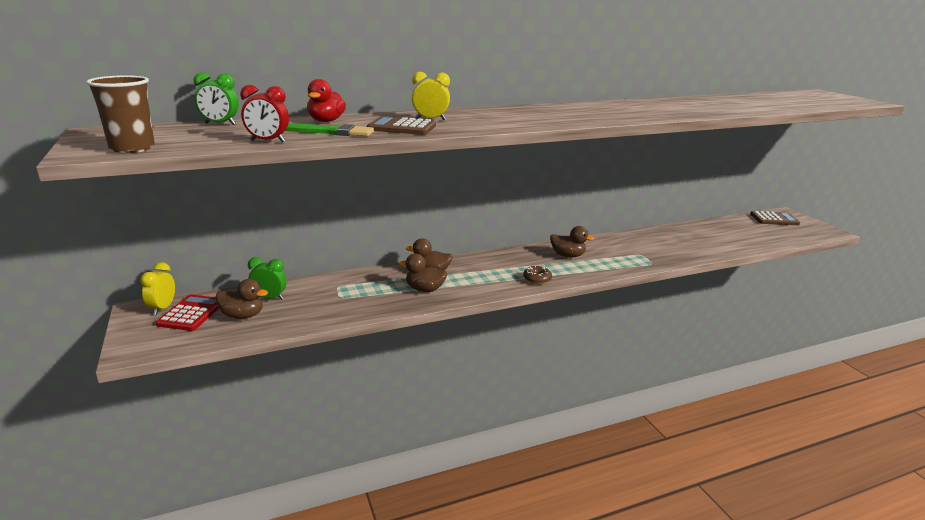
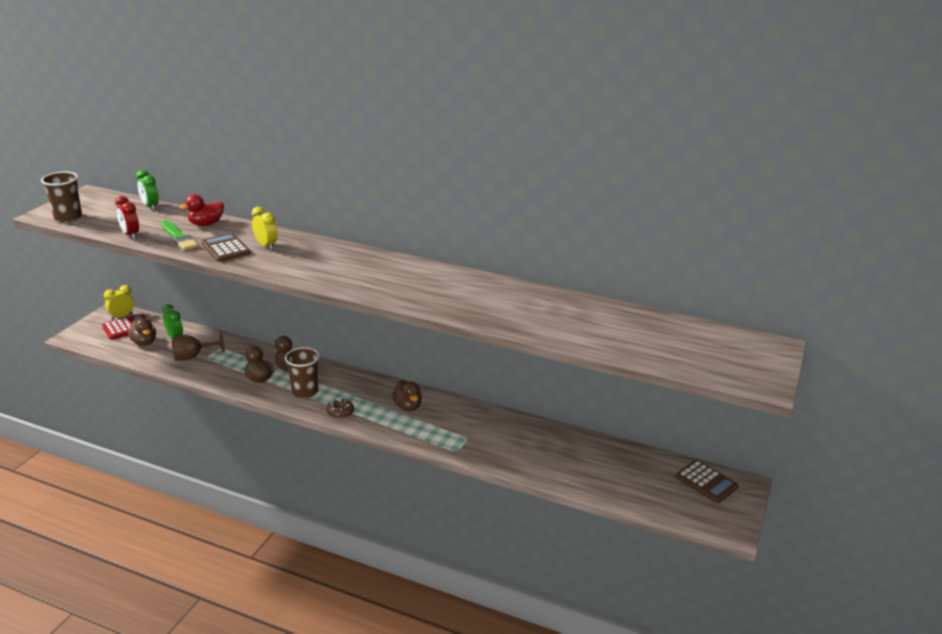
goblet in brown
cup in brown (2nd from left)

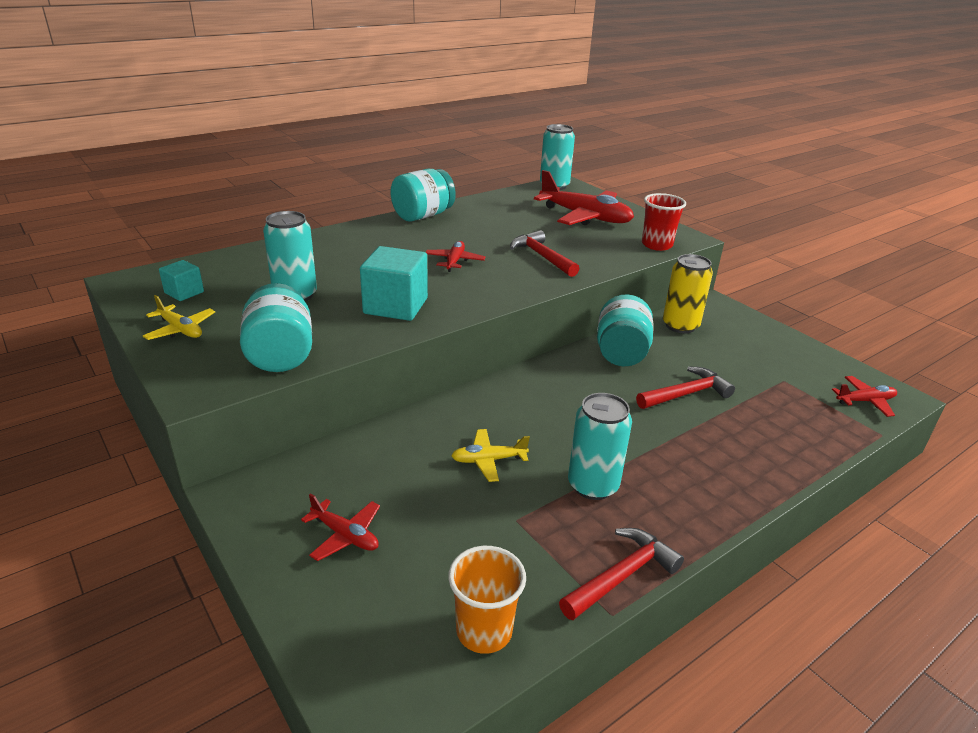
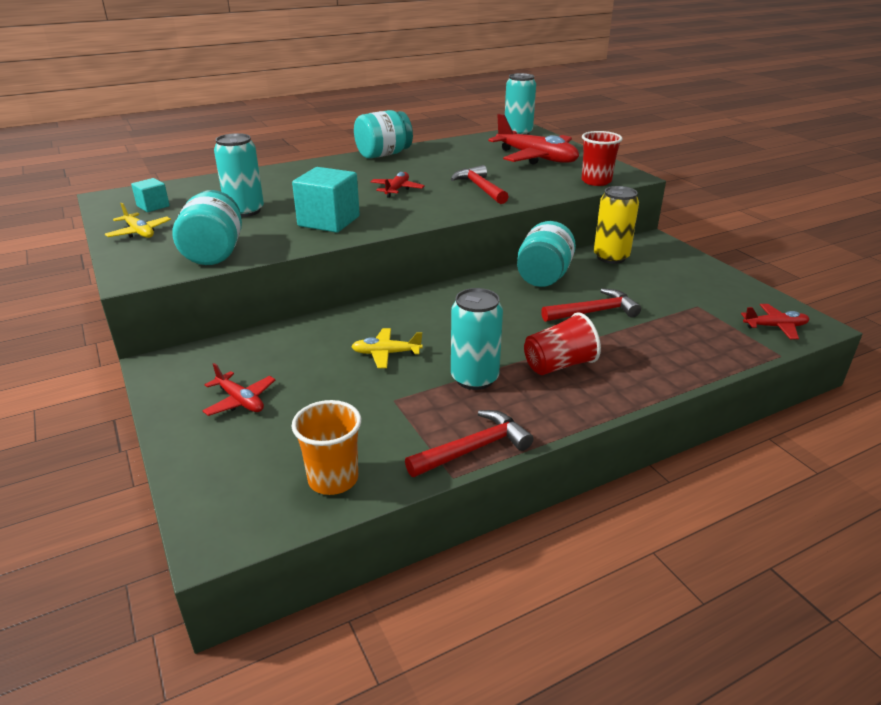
cup in red (1st from left)

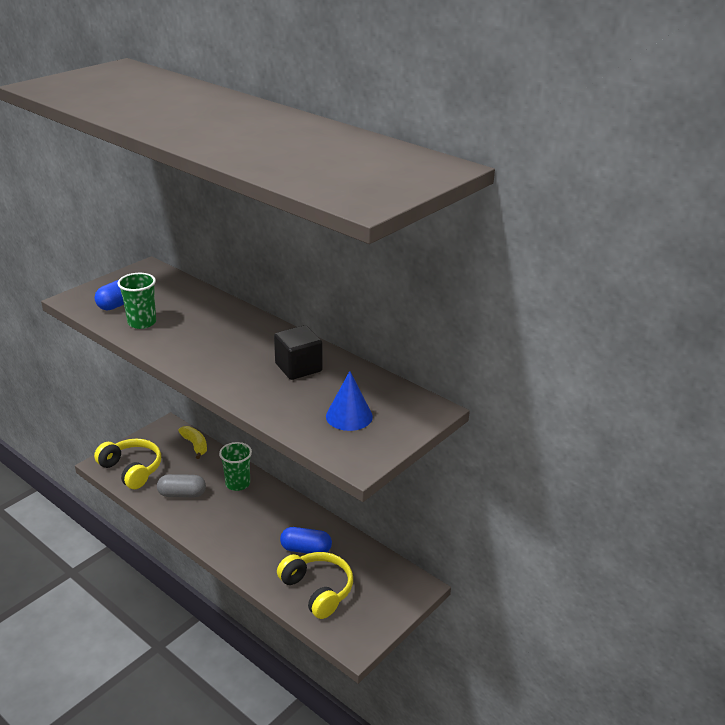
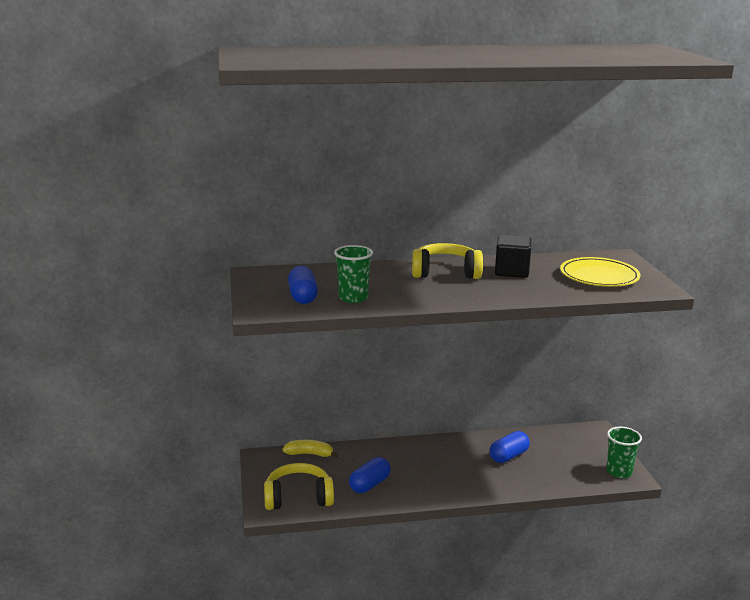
cup in green (2nd from left)
headphones in yellow (2nd from left)
plate in yellow
capsule in blue (2nd from left)

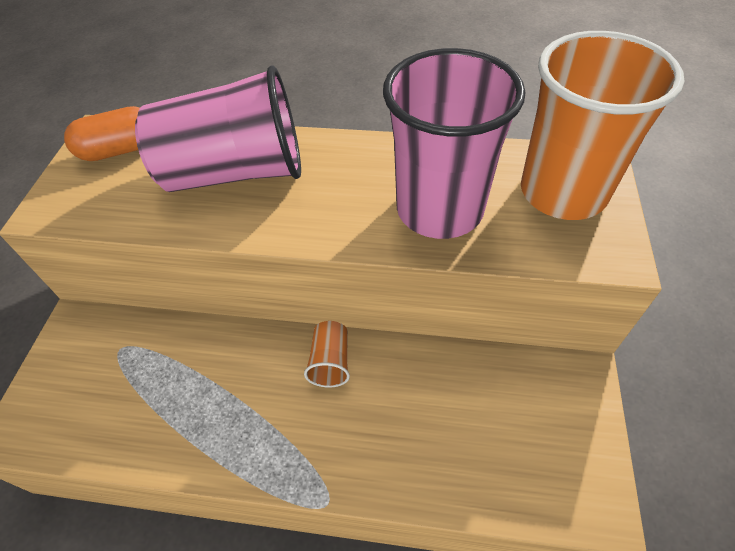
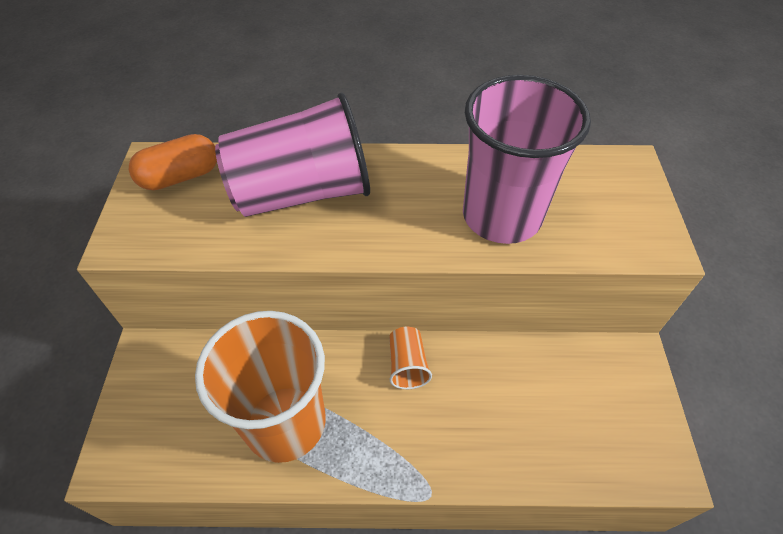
cup in orange (1st from left)

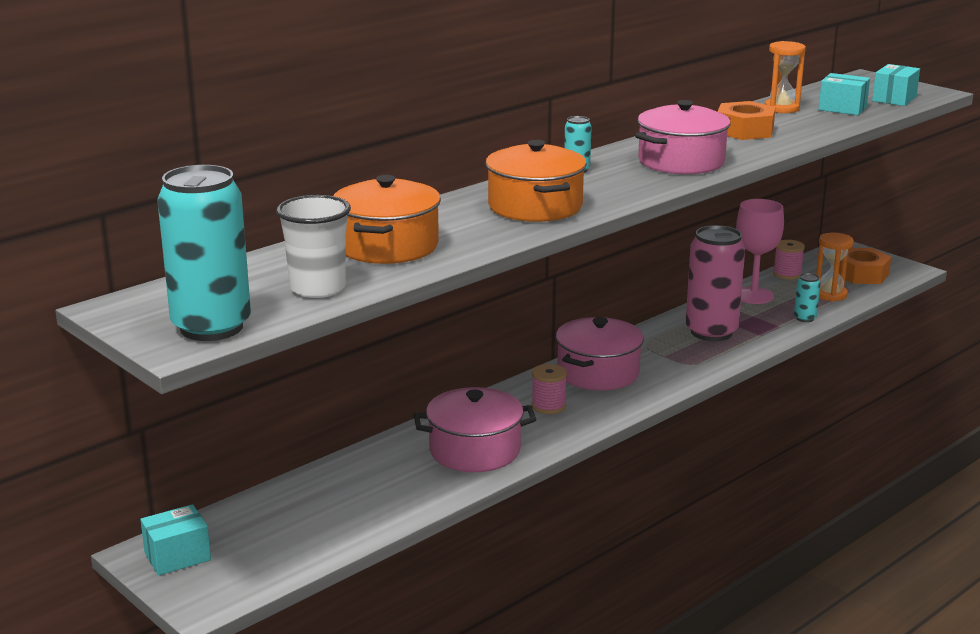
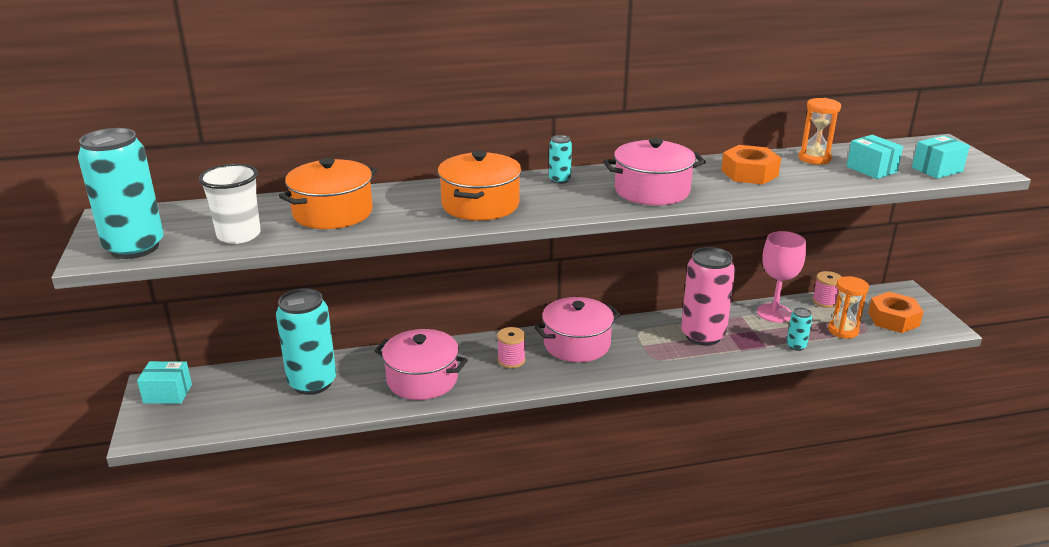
can in turquoise (2nd from left)

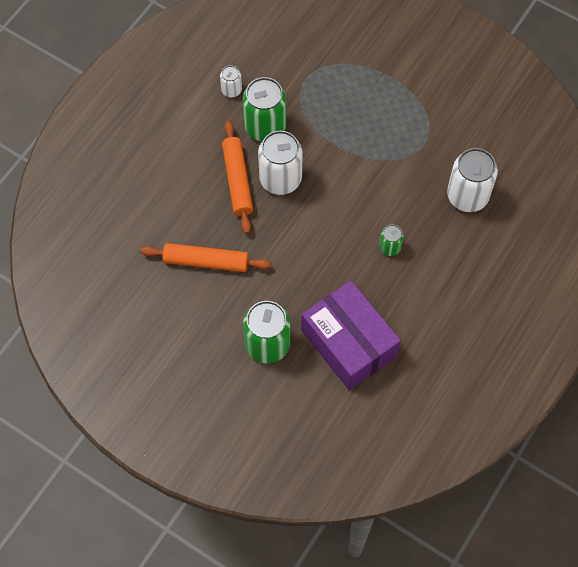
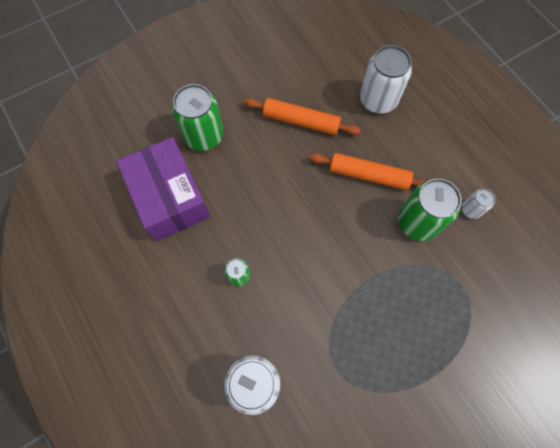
can in white (2nd from left)
rolling pin in orange (1st from left)
box in purple

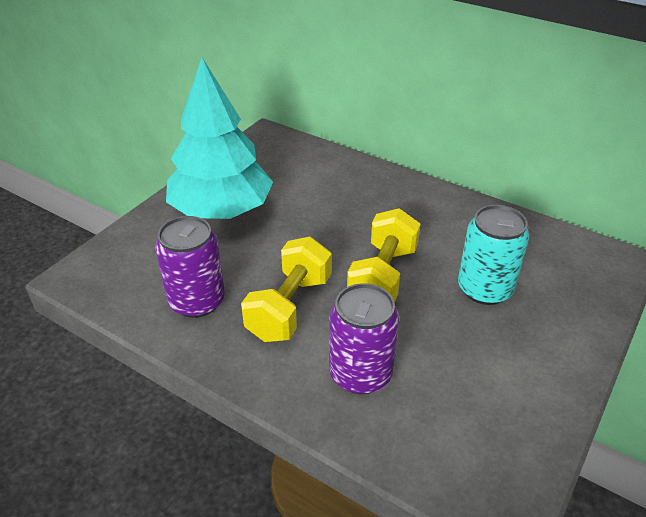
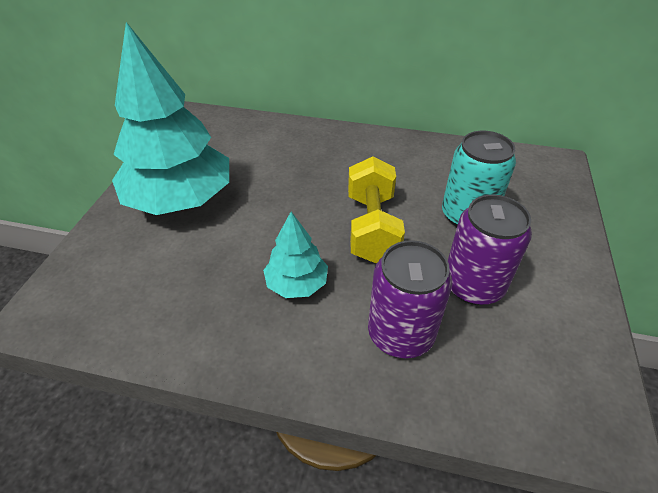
can in purple (2nd from left)
tree in turquoise (2nd from left)

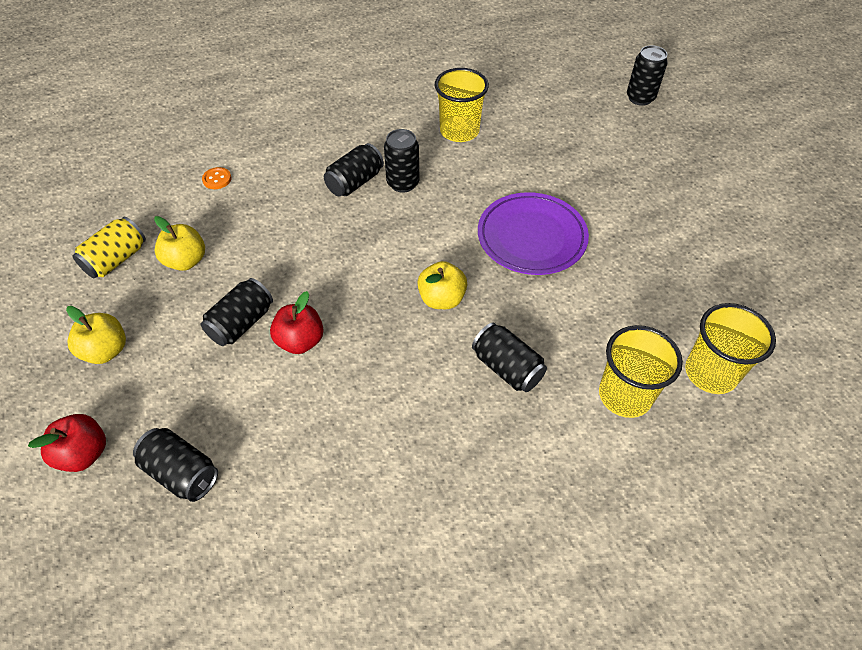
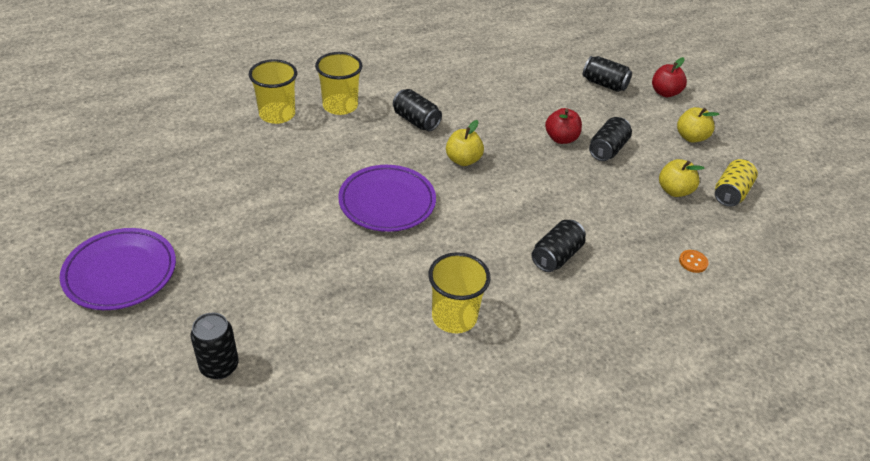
can in black (4th from left in the first image)
plate in purple (1st from left)

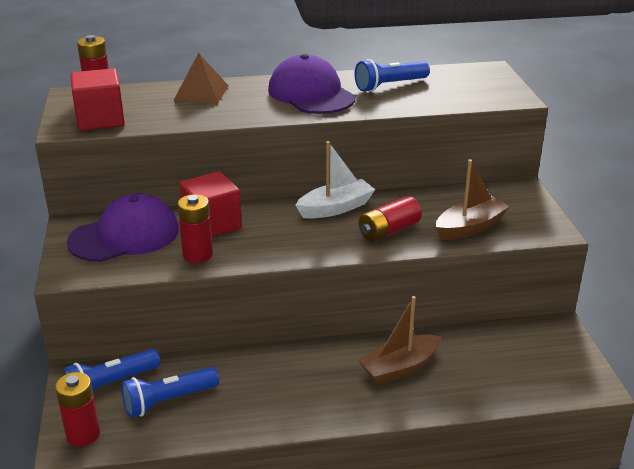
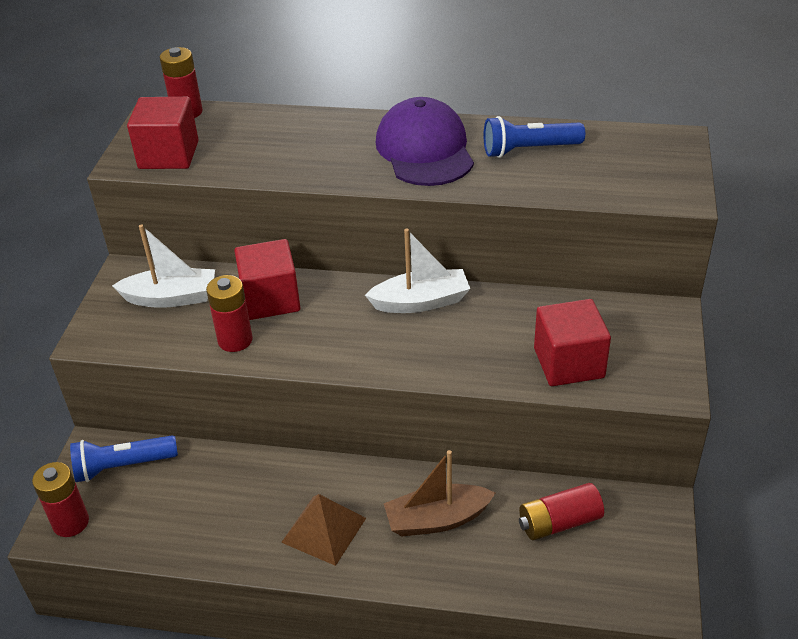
flashlight in blue (2nd from left in the first image)
pyramid in brown
battery in red (4th from left)
boat in white (1st from left)
cube in red (3rd from left)

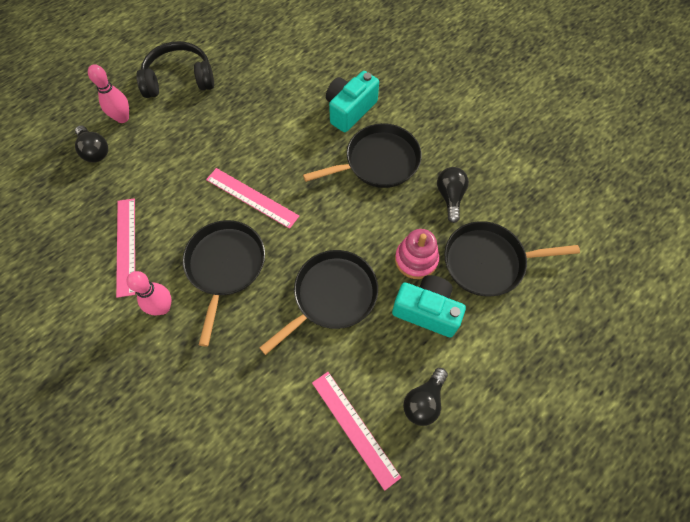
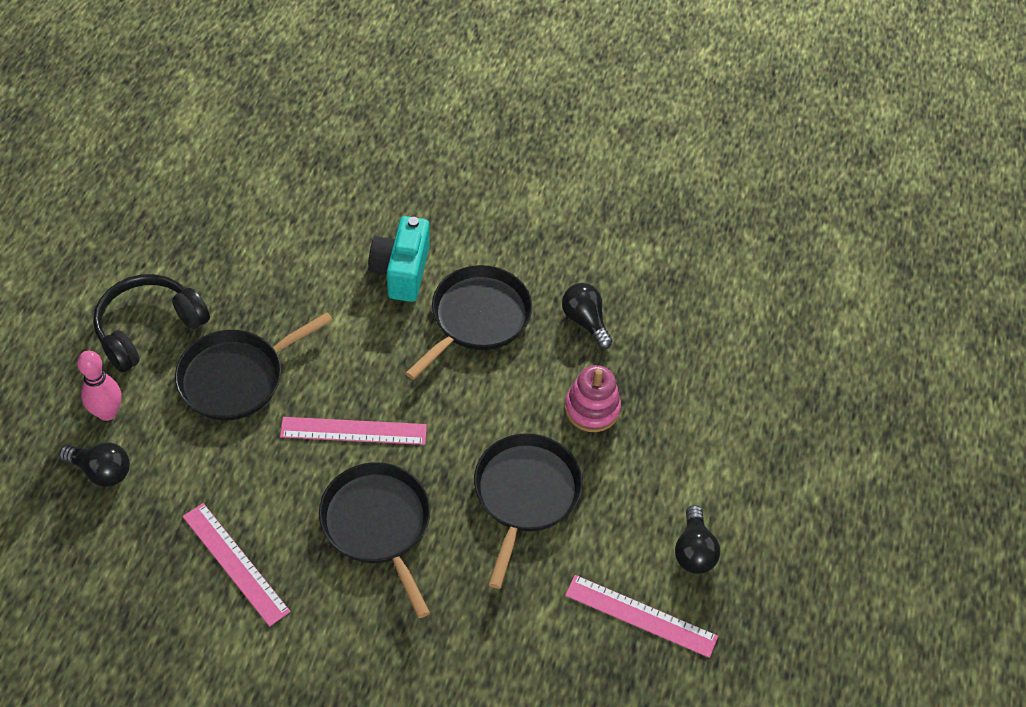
bowling pin in pink (2nd from left in the first image)
camera in turquoise (2nd from left in the first image)
pan in black (1st from left)

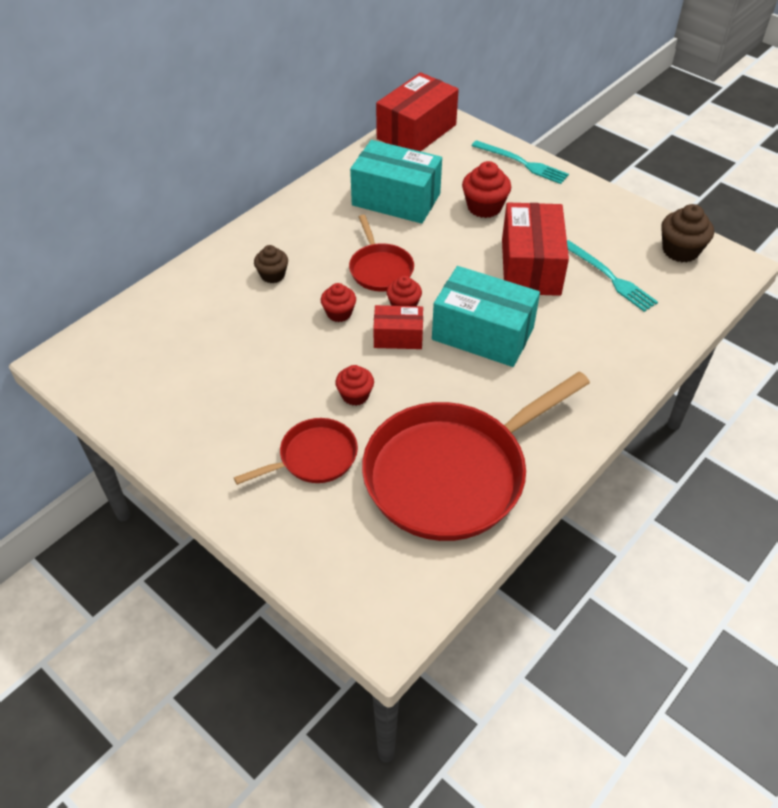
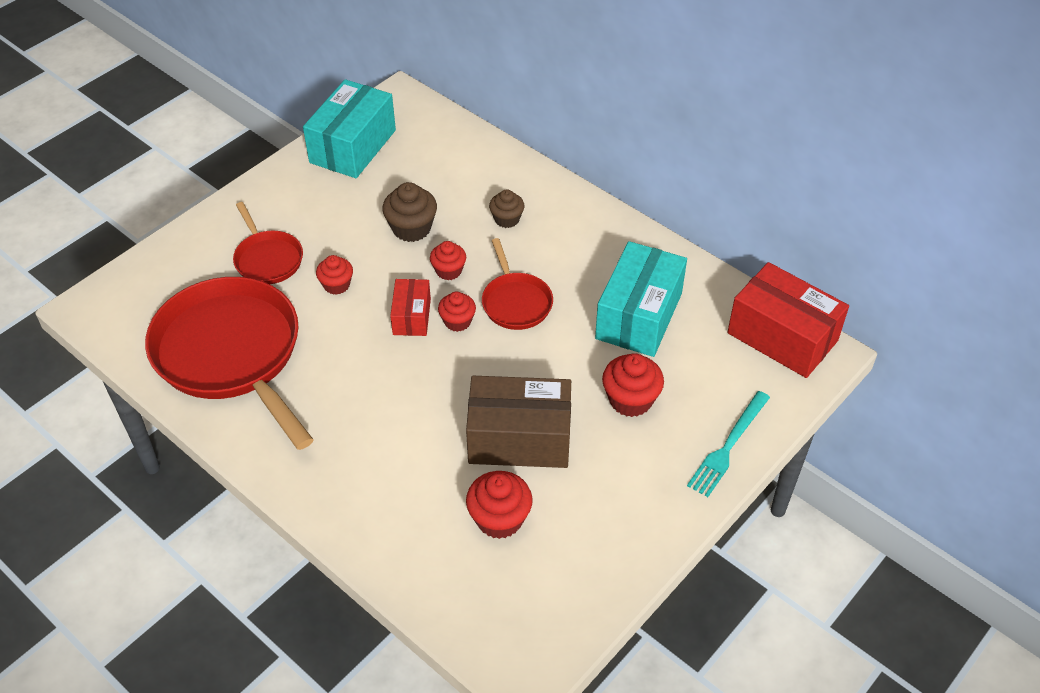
box in turquoise (1st from left)
cupcake in brown (1st from left)
cupcake in red (4th from left)
box in brown
pan in red (3rd from left)

